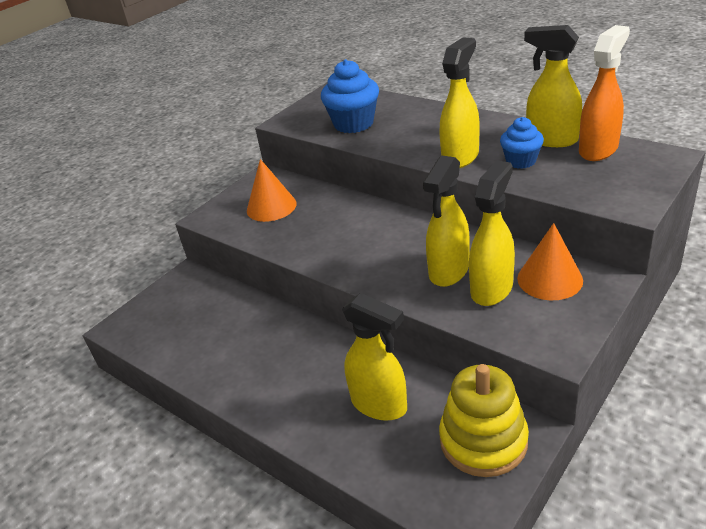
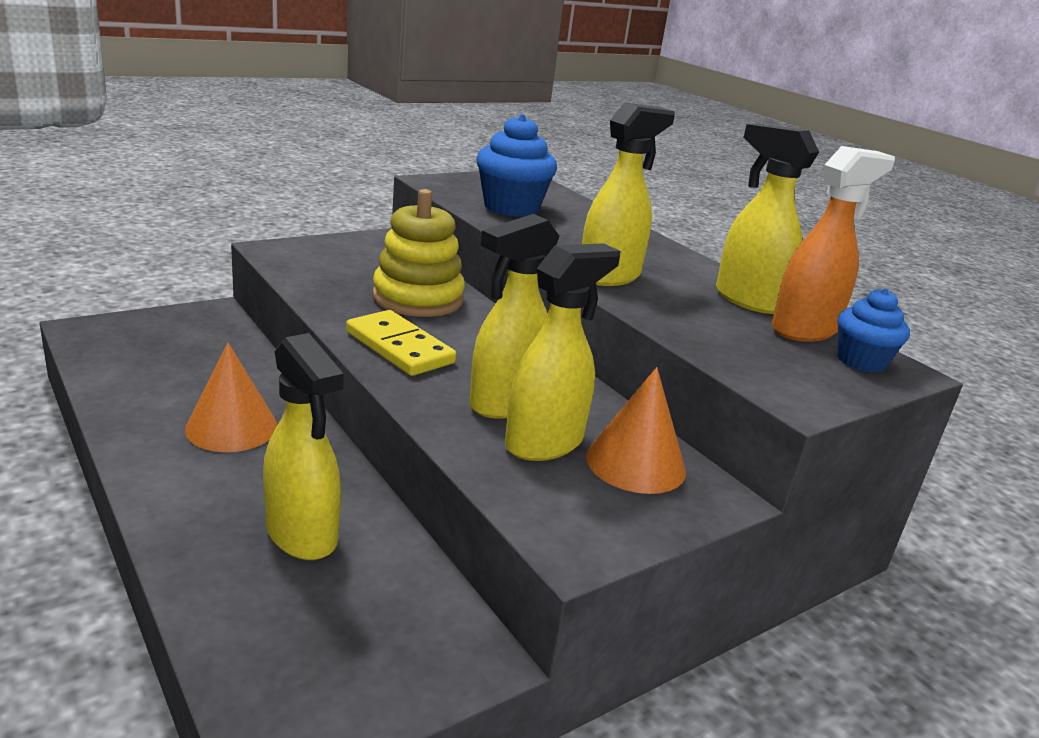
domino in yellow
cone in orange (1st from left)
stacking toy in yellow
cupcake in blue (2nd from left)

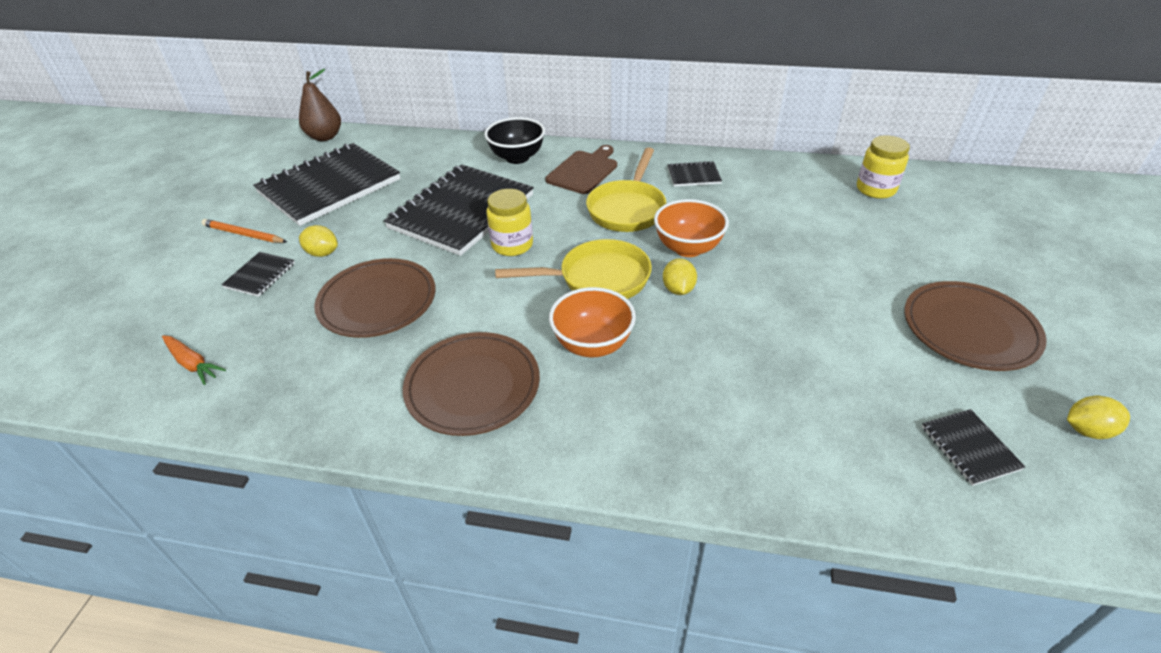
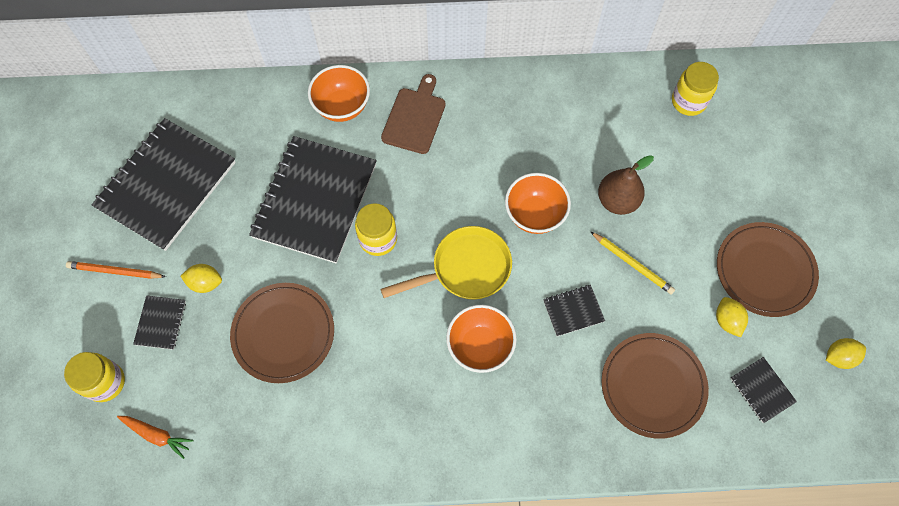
pan in yellow (2nd from left in the first image)
jar in yellow (1st from left)
pencil in yellow
pear in brown
plate in brown (2nd from left)
lemon in yellow (2nd from left)
notebook in black (4th from left)
bowl in orange (1st from left)

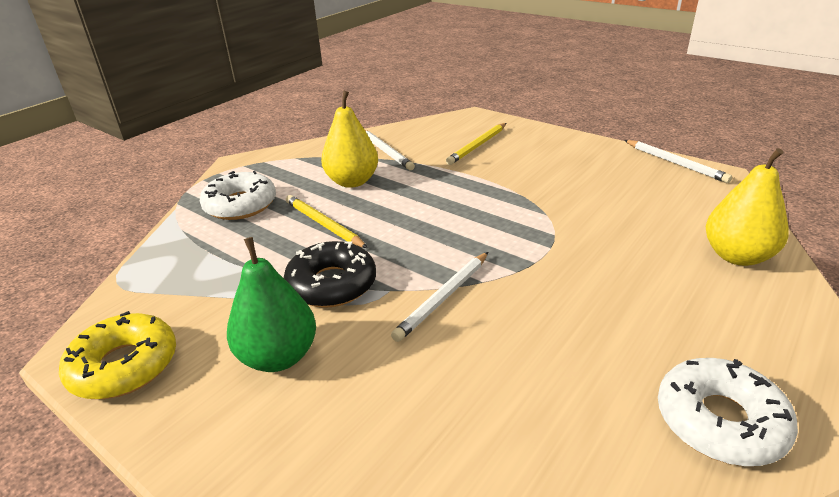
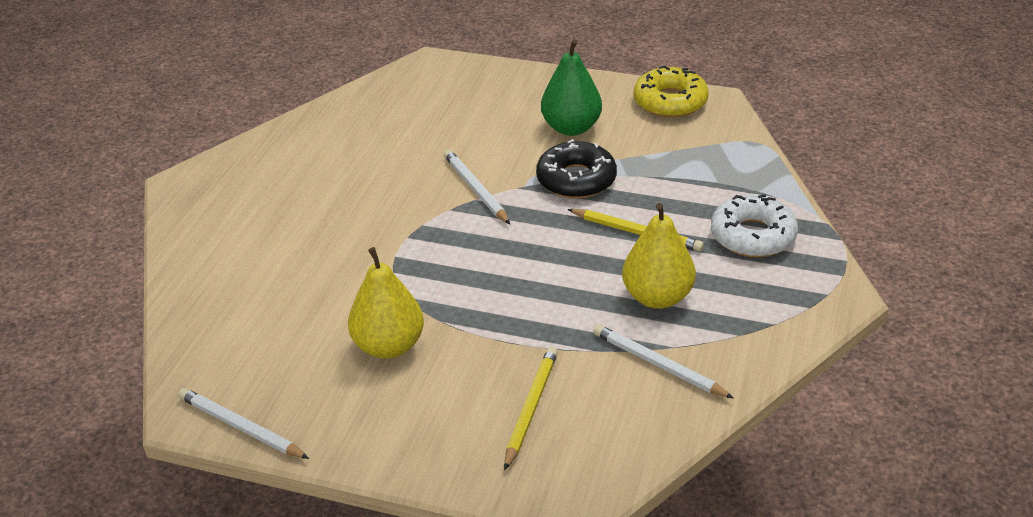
donut in white (2nd from left in the first image)
pear in yellow (1st from left)
pencil in white (2nd from left)

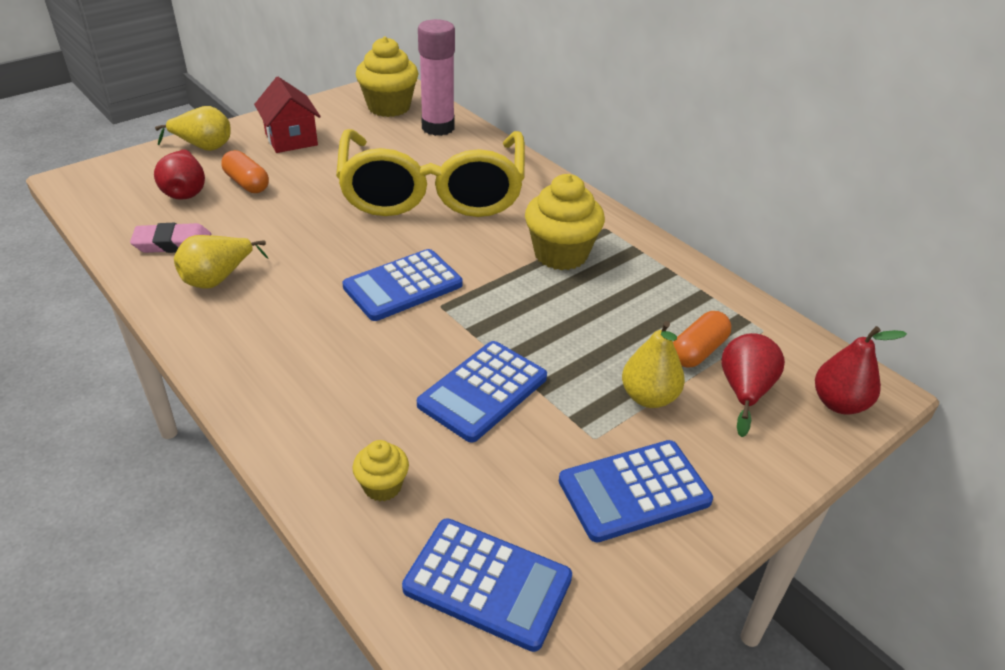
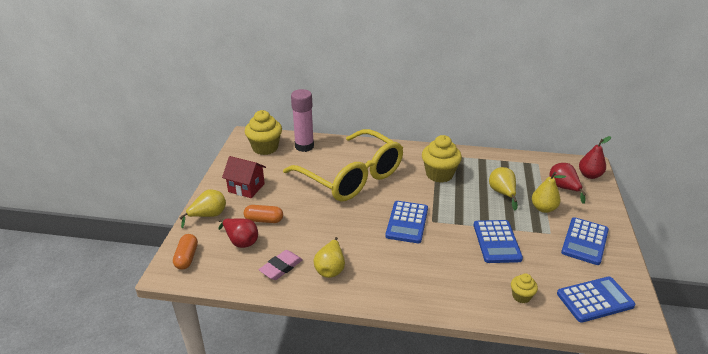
pear in yellow (3rd from left)
capsule in orange (1st from left)

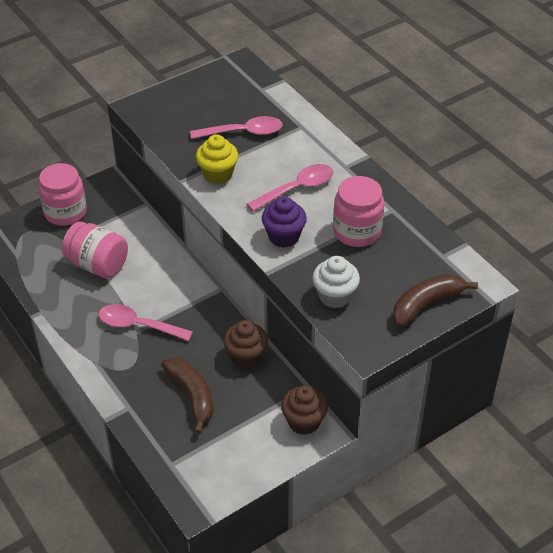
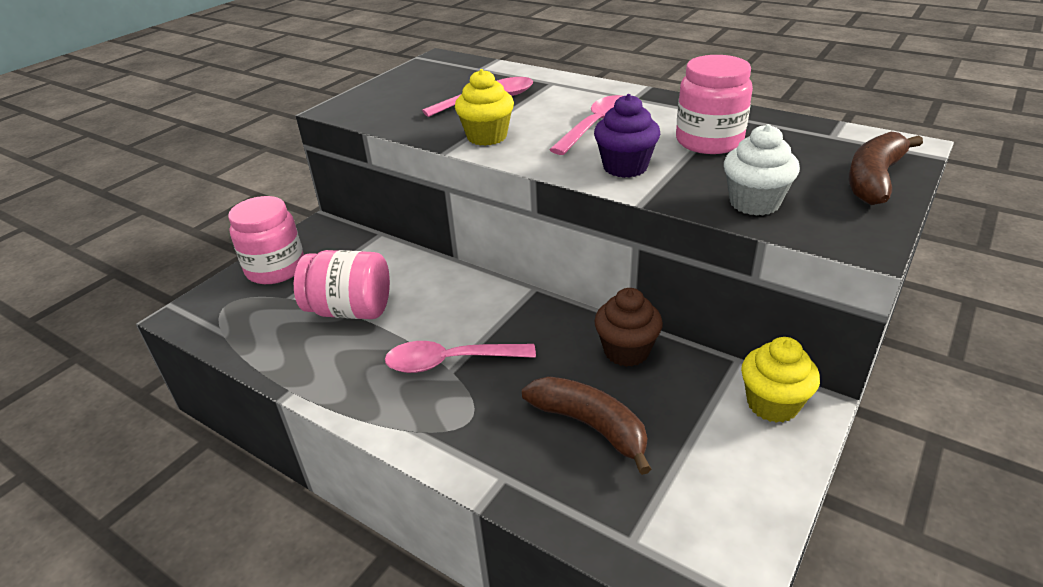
cupcake in yellow (2nd from left)

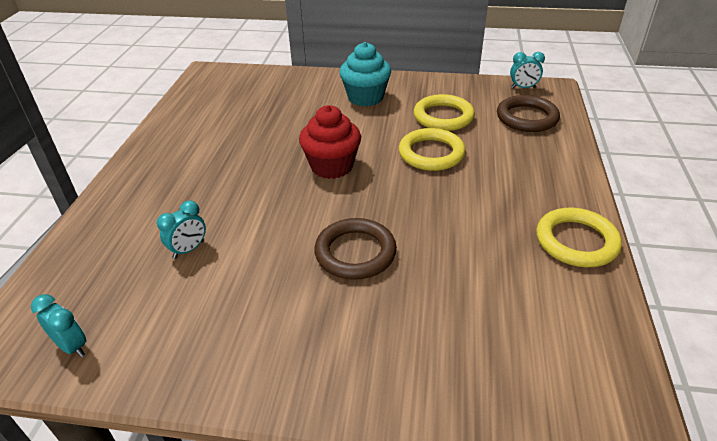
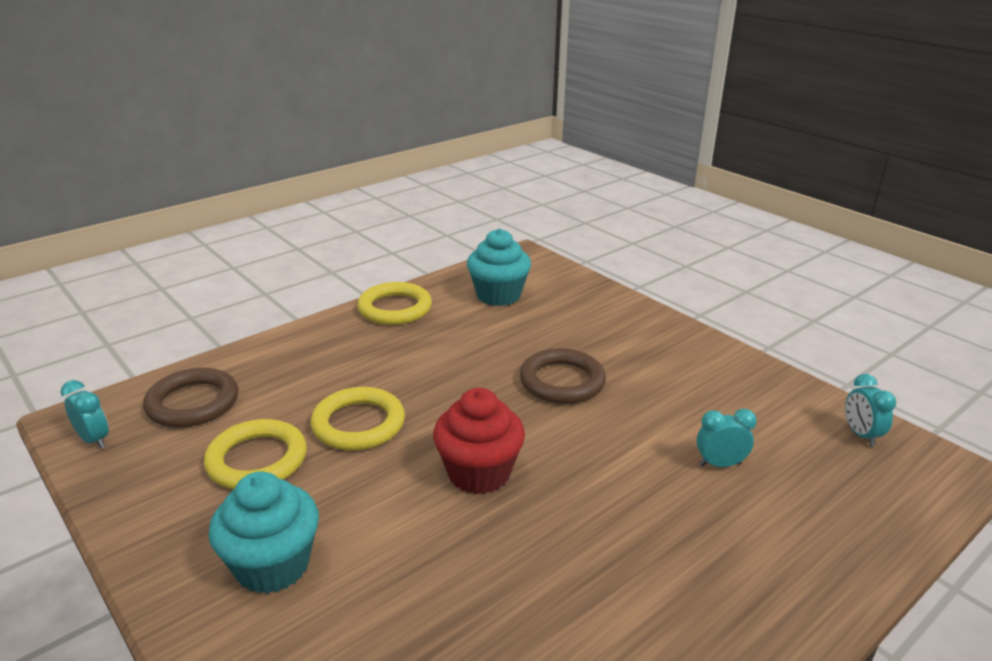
cupcake in turquoise (2nd from left)

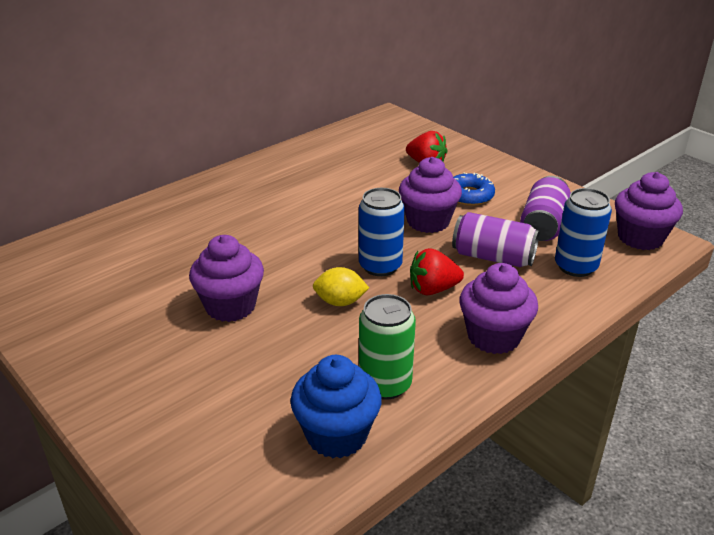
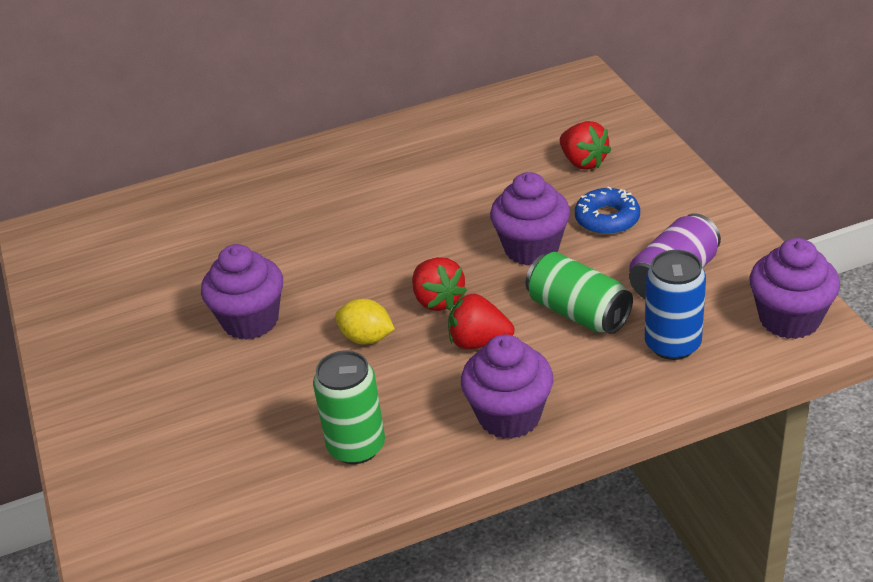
cupcake in blue
strawberry in red (1st from left)
can in green (2nd from left)

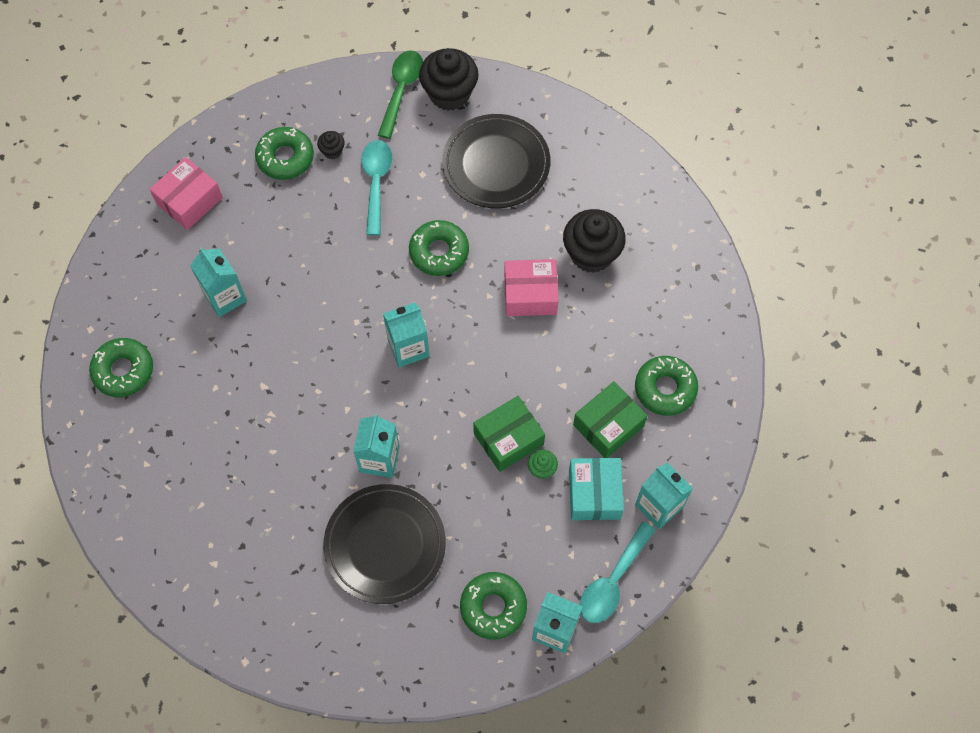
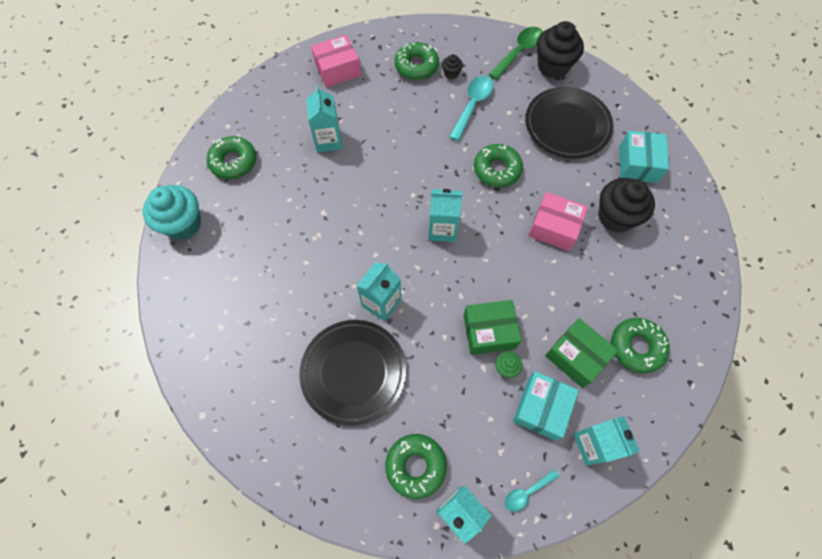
cupcake in turquoise
box in turquoise (2nd from left)
box in green (2nd from left)
spoon in turquoise (2nd from left)

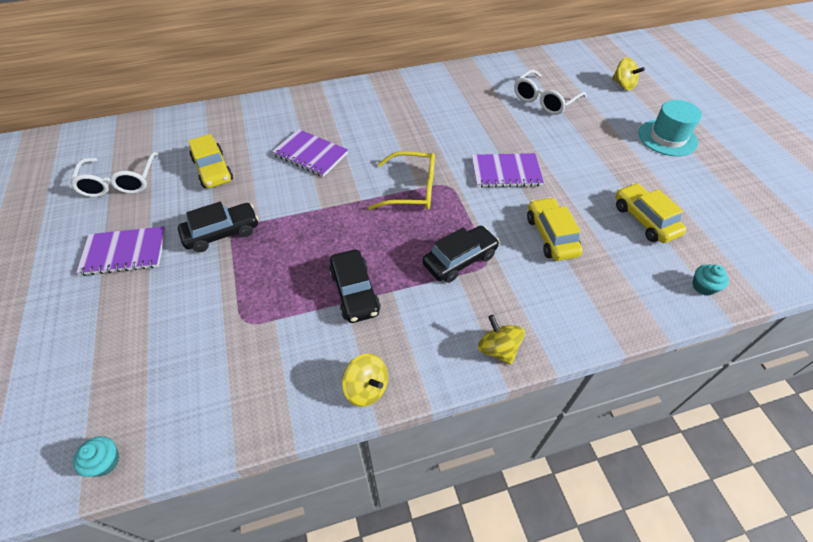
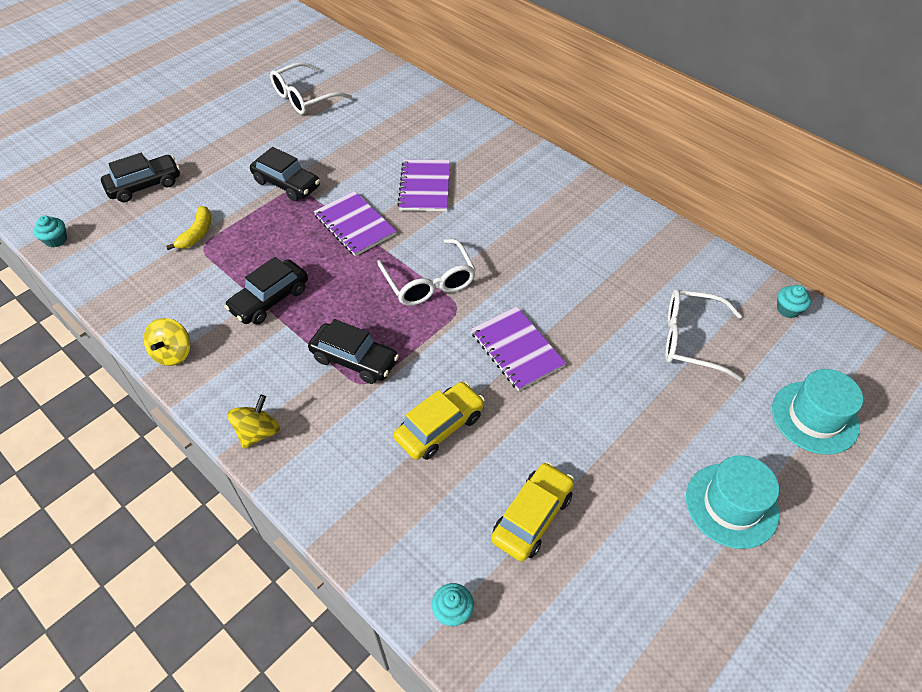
car in yellow (1st from left in the first image)
car in black (1st from left)
banana in yellow
cupcake in turquoise (3rd from left)
notebook in purple (1st from left)
hat in turquoise (2nd from left)
glasses in white (2nd from left)

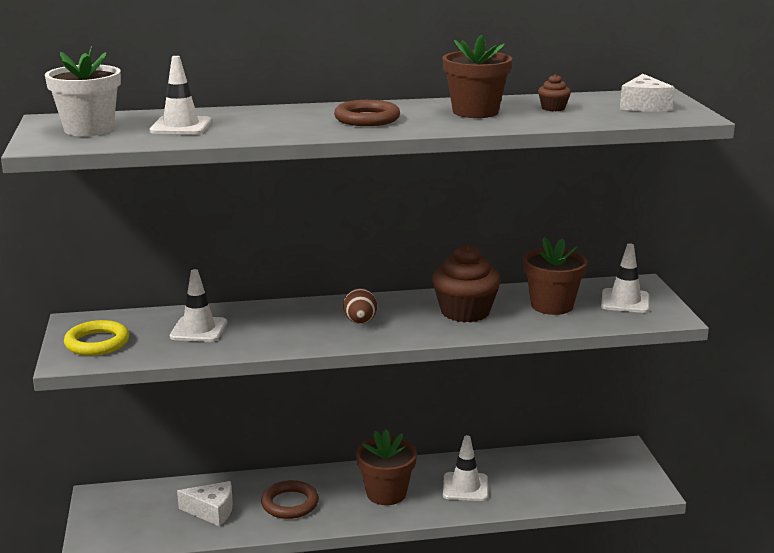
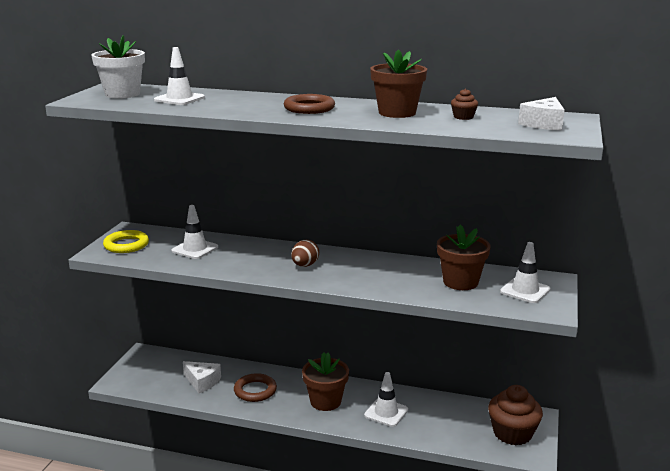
cupcake in brown (2nd from left)

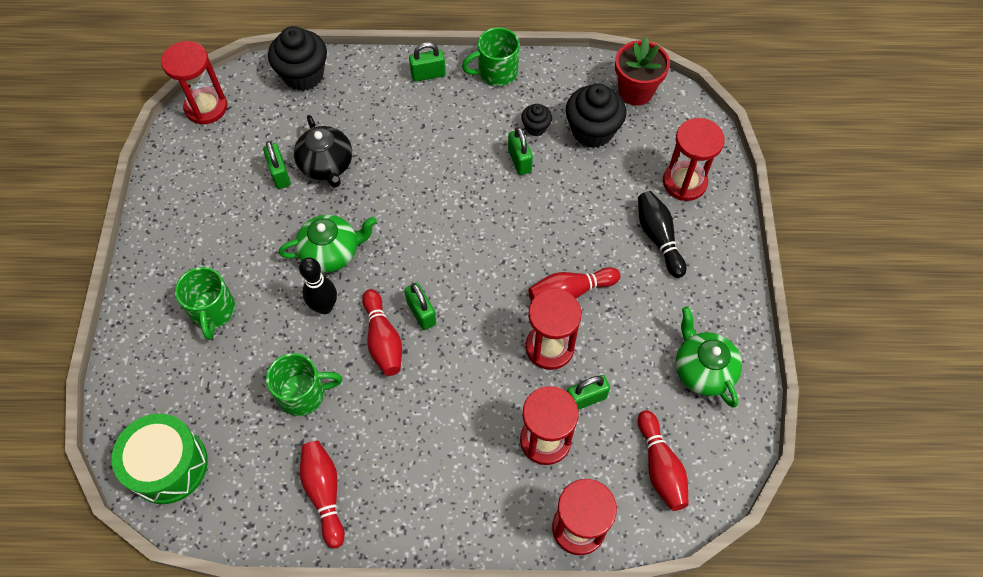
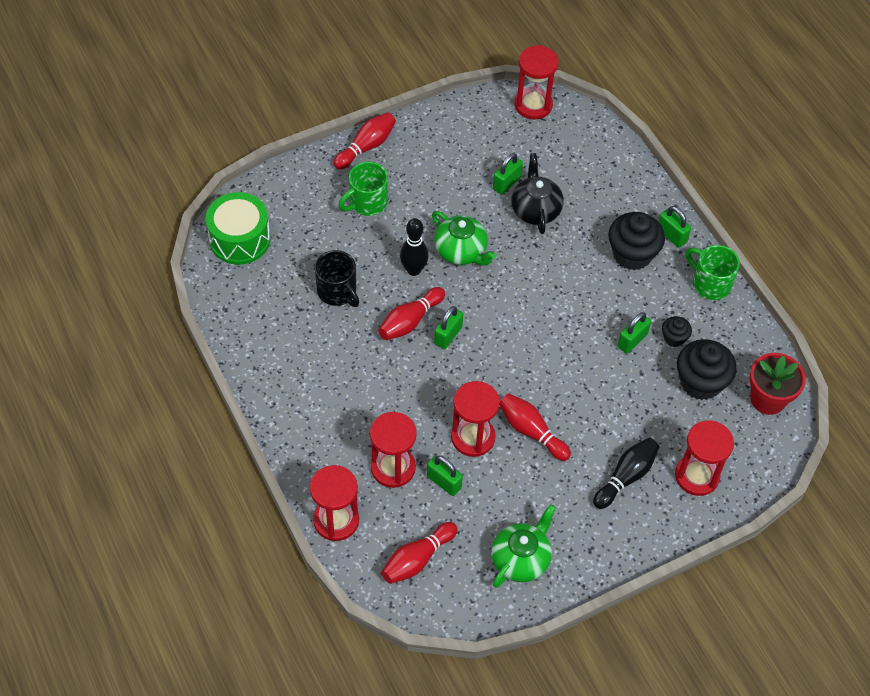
cupcake in black (1st from left)
bowling pin in red (1st from left)
mug in black
teapot in black

